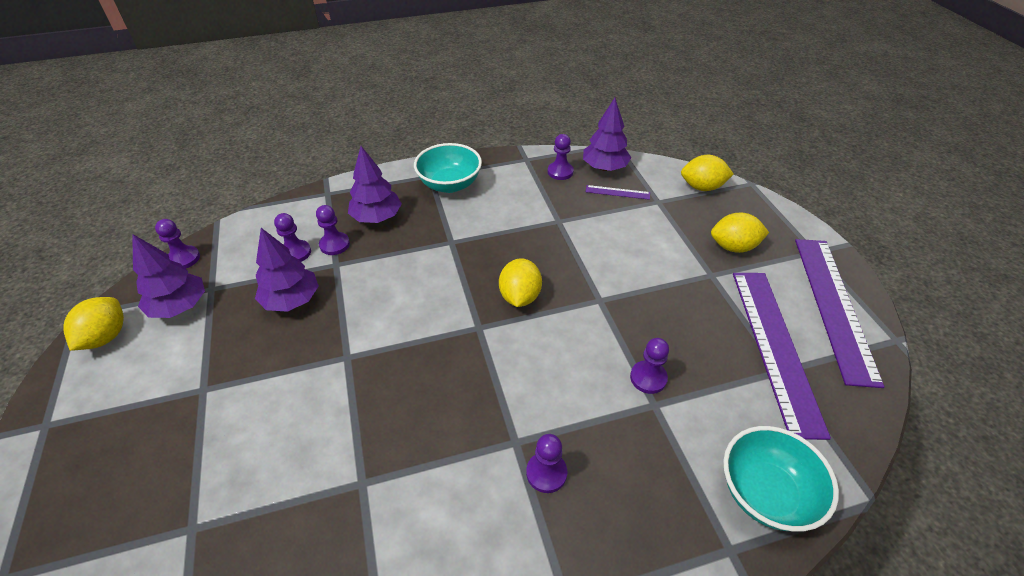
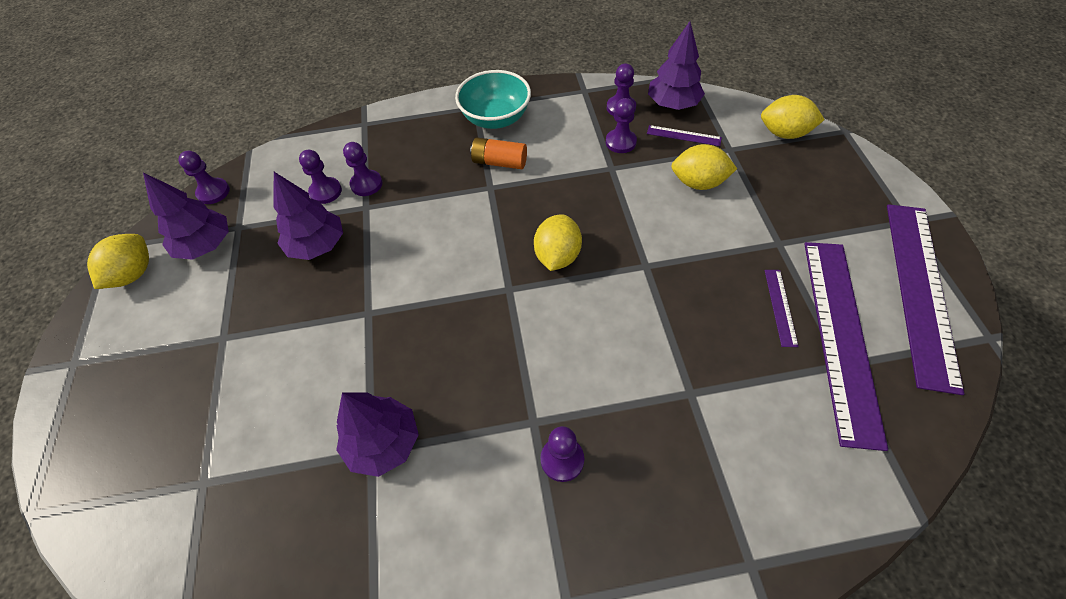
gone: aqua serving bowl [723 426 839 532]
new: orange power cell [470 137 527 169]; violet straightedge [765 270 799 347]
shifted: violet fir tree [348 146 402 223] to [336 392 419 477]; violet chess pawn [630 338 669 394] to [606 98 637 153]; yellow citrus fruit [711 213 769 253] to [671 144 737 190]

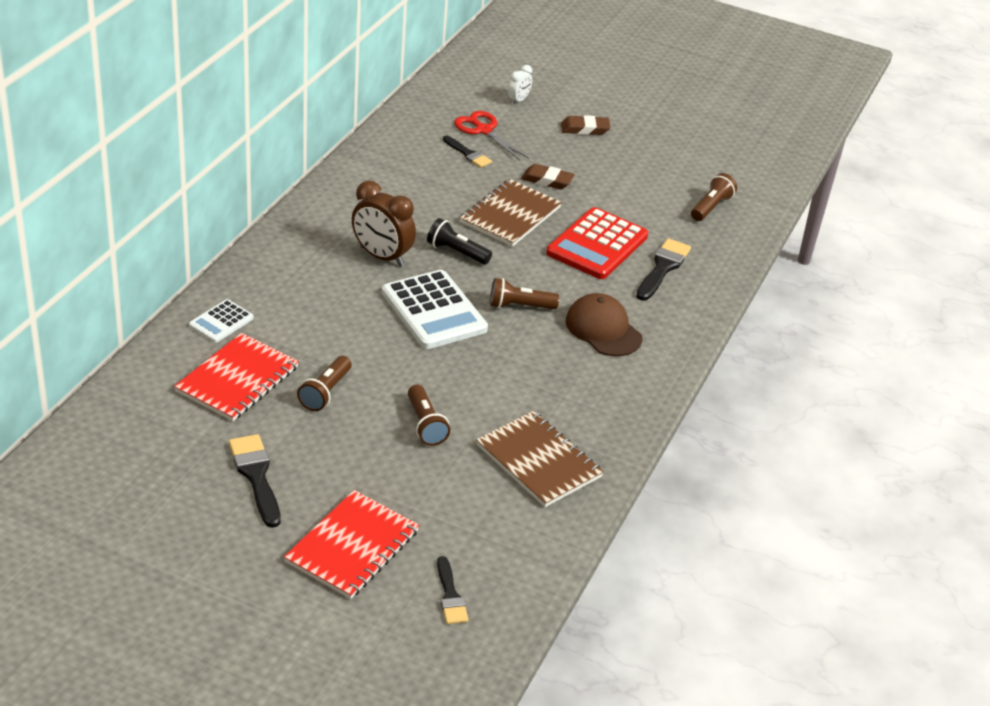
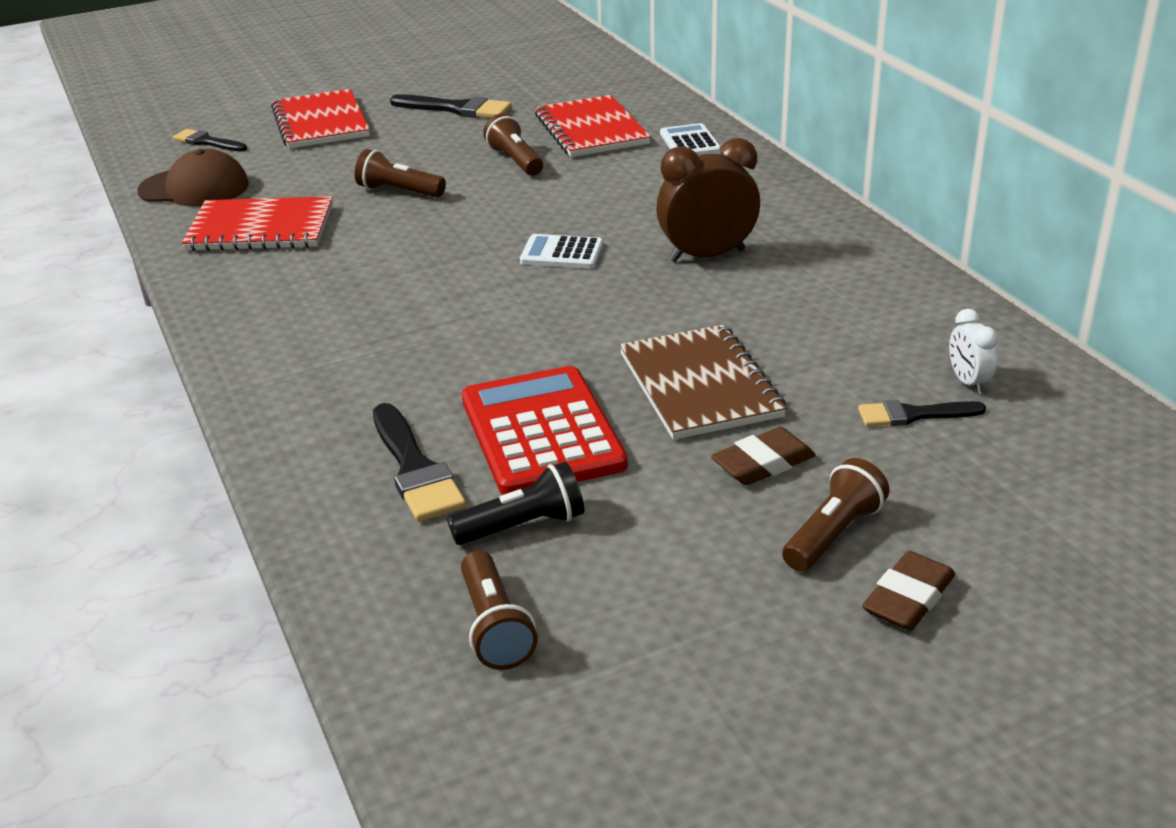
gone: crimson scissors [454 111 529 161]
shifted: jet-black pocket torch [427 218 492 264] to [447 462 584 545]; dark brown pocket torch [490 278 559 309] to [782 458 889 572]; snow-white clock [508 65 532 105] to [949 309 998 394]; dark brown peaked cap [566 293 642 356] to [137 149 249 206]
repainted: dark brown notepad [476 411 604 507] to crimson notepad [182 196 333 251]
scaled: snow-white pocket calculator [382 270 488 349] = [520 234 603 269] x0.53

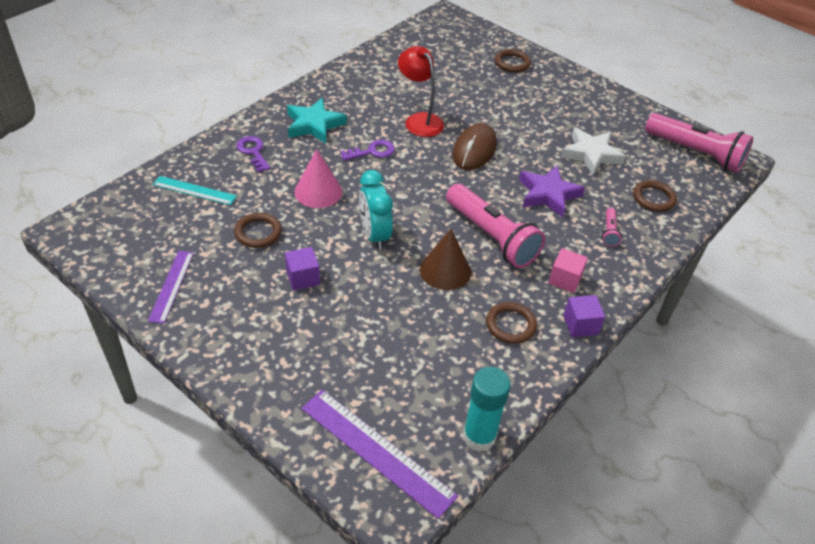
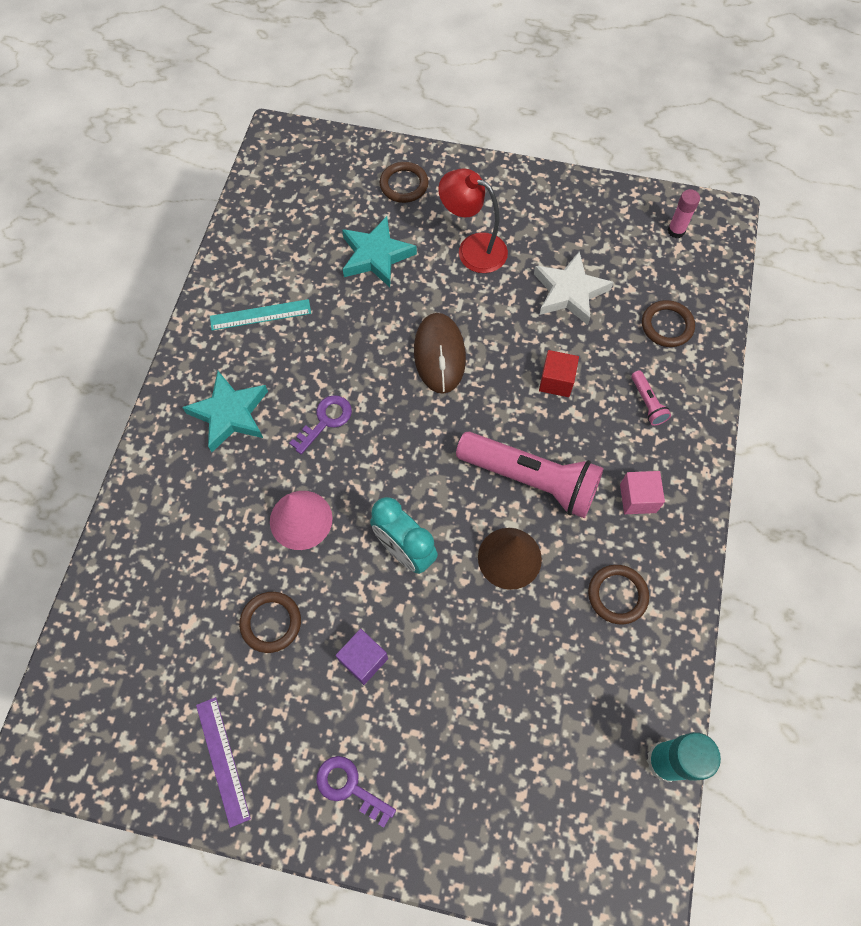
gone: violet straightedge [302 390 458 519]; violet solid cube [563 295 605 337]
new: aqua star [342 216 417 287]
shifted: aqua straightedge [153 176 237 205] to [210 299 311 330]; violet key [236 136 271 172] to [316 756 396 828]; crimson lamp [398 46 444 137] to [438 168 508 273]
swapped: violet star [519 165 585 218] to crimson solid cube [539 350 579 397]; pink pocket torch [645 113 753 173] to pink glue [667 189 700 238]

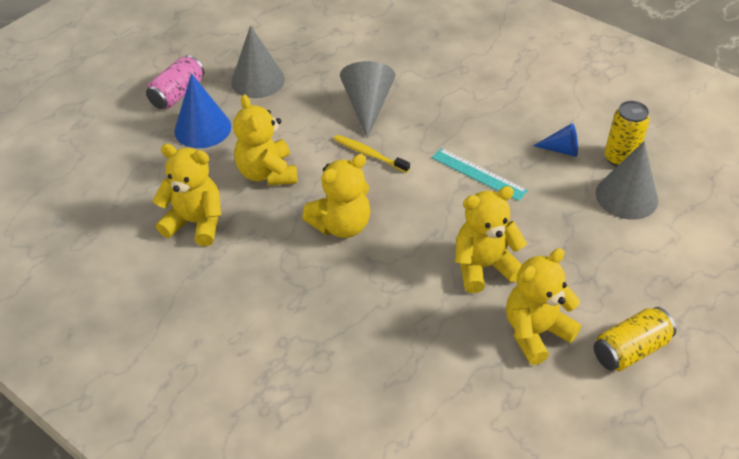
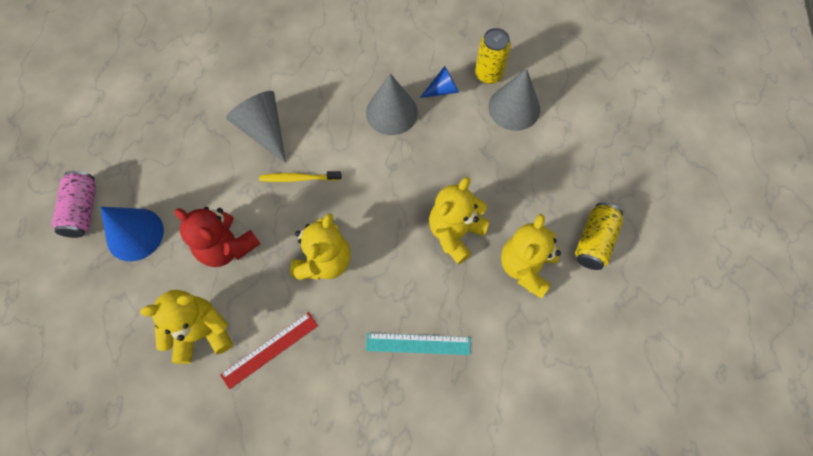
new: crimson straightedge [220 312 318 390]
shifted: ash-grey cone shape [231 25 285 98] to [366 73 418 135]; aqua straightedge [432 148 528 201] to [366 333 471 355]
repainted: yellow stuffed bear [233 94 297 186] to crimson stuffed bear [174 207 261 267]

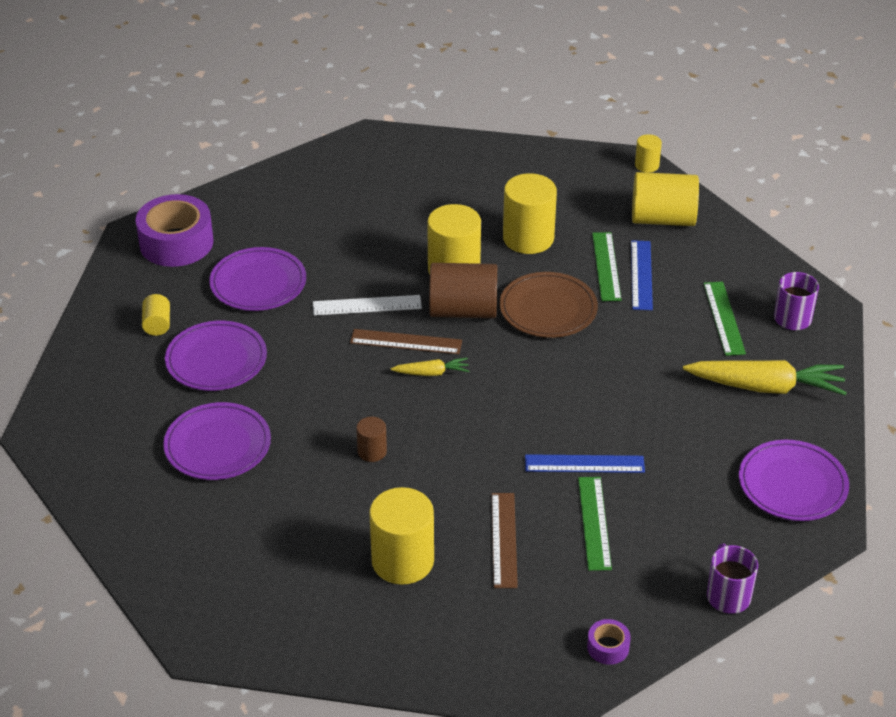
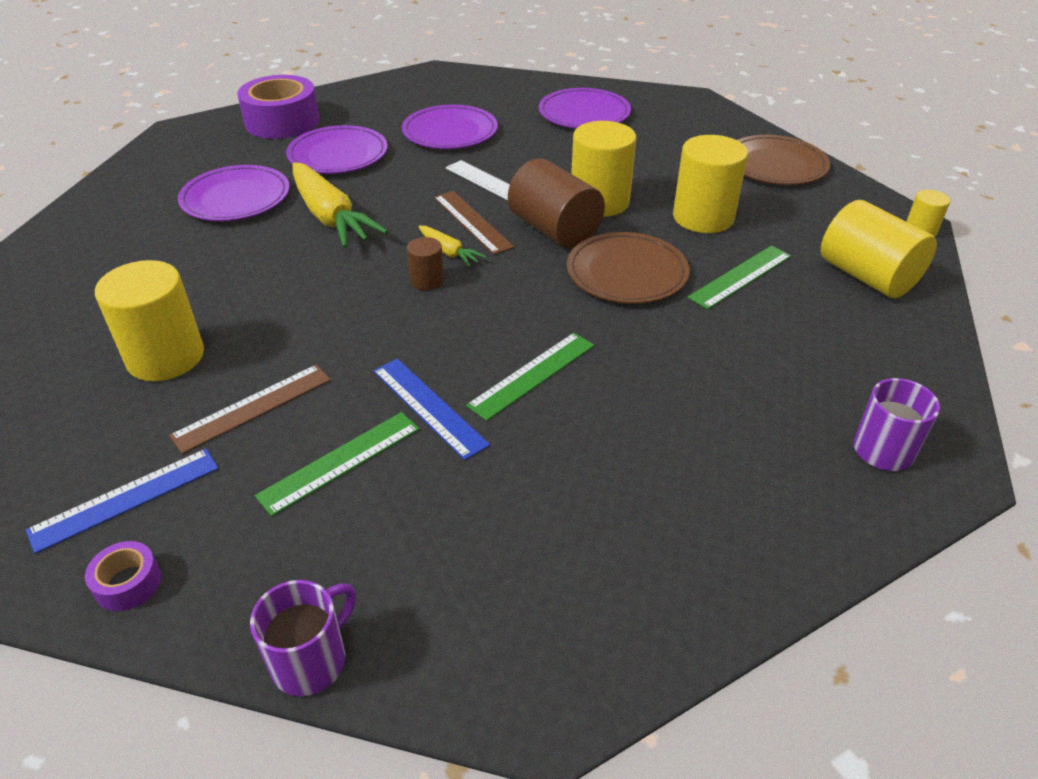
gone: yellow cylinder [142 294 170 336]
new: dark brown plate [737 135 830 185]
shifted: violet roll of tape [136 194 214 267] to [237 75 320 139]; dark brown cylinder [356 417 387 462] to [407 237 444 290]; cobalt straightedge [631 240 653 310] to [26 449 219 554]; yellow toy carrot [683 360 847 396] to [293 162 388 248]; emerald straightedge [703 282 746 356] to [466 333 594 421]; violet plate [739 440 849 521] to [539 88 631 129]

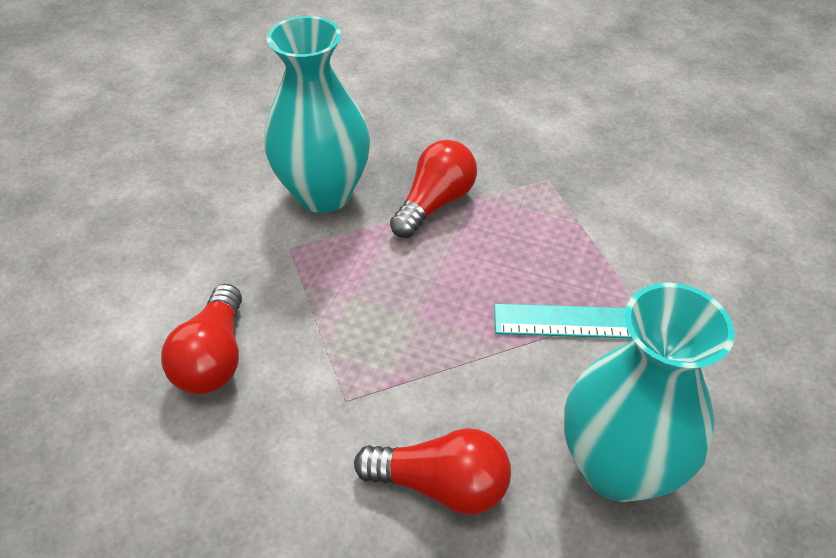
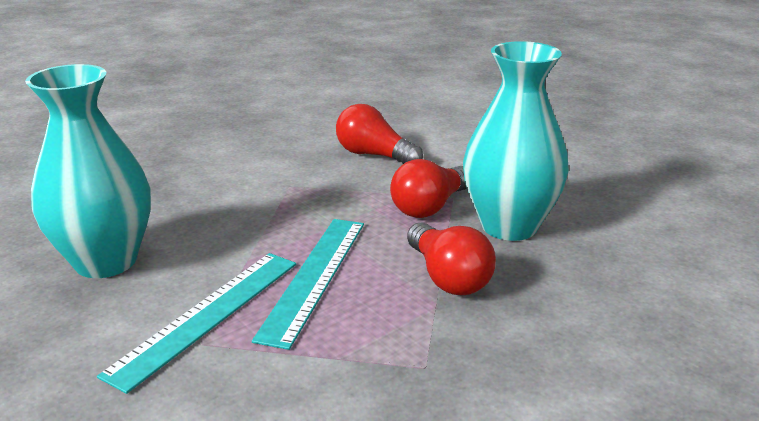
new: aqua straightedge [252 219 364 350]
shifted: crimson lightbulb [354 428 511 515] to [390 159 467 218]

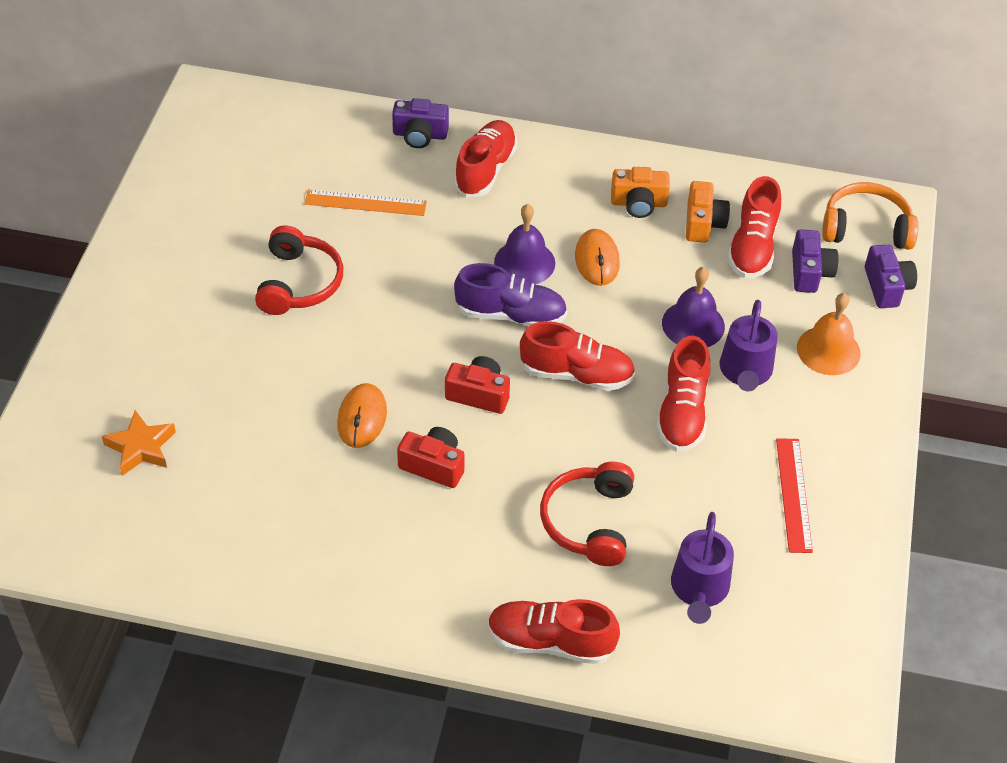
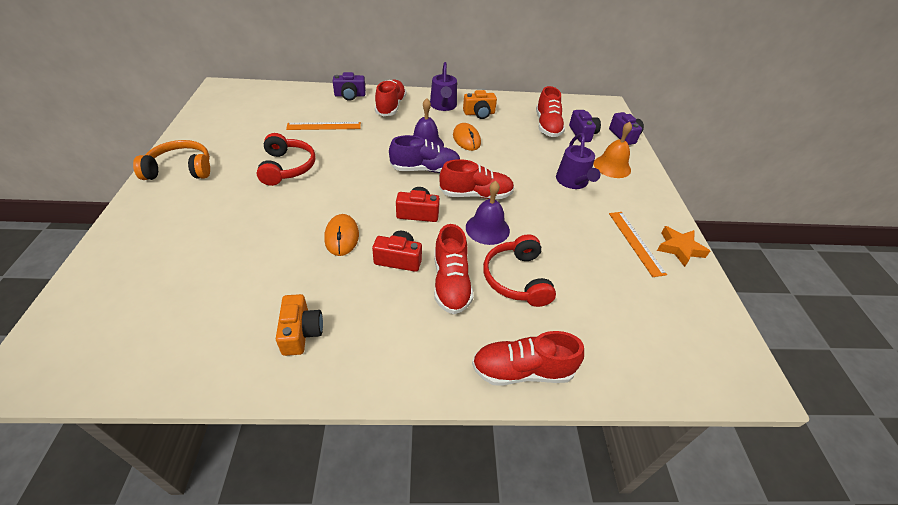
shifted: orange star [102 410 176 476] to [657 226 710 267]; crimson sneaker [656 336 710 452] to [434 224 474 314]; violet school bell [662 267 725 347] to [466 181 510 245]; violet watering can [671 512 734 624] to [430 62 457 111]; orange camera [686 181 730 243] to [276 294 323 356]; orange headphones [822 182 919 250] to [133 140 210 180]
repainted: crimson straightedge [776 438 813 553] to orange straightedge [609 212 667 277]

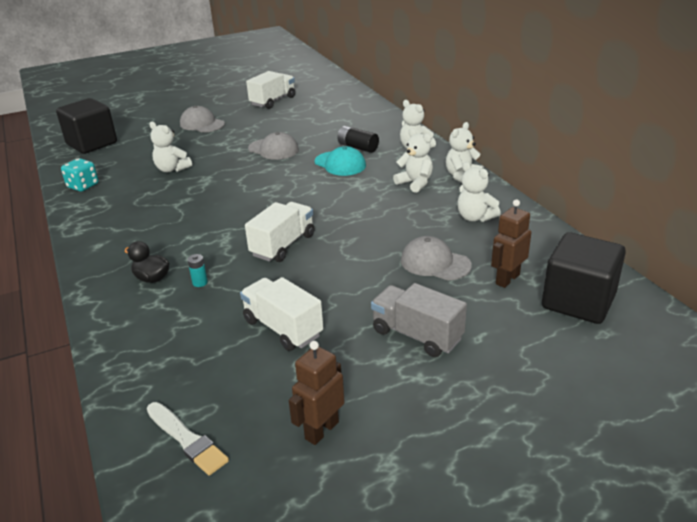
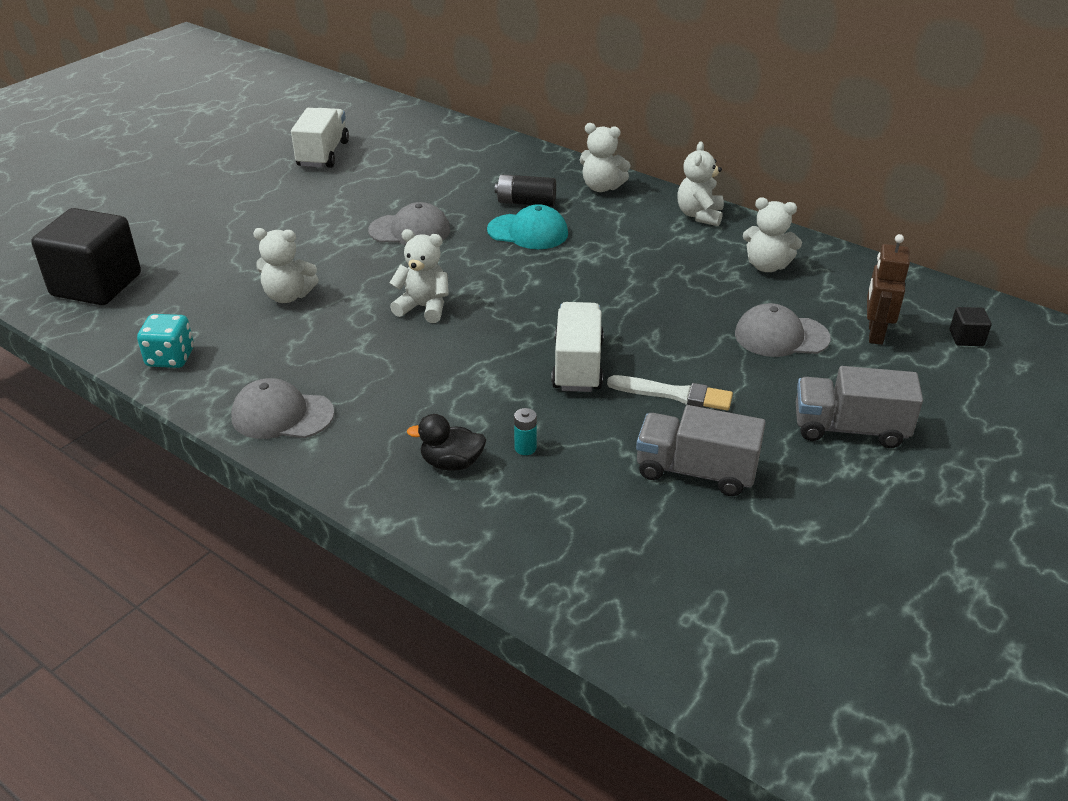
gone: dark brown robot figure [289 341 345 445]
shifted: snow-white paint brush [147 402 229 476] to [607 375 733 411]; ash-grey peaked cap [180 106 225 133] to [231 378 334 439]; snow-white stuffed bear [393 128 433 193] to [390 229 449 323]
repainted: snow-white truck [240 277 323 351] to ash-grey truck [636 405 766 496]
scaled: jet-black solid cube [542 232 626 324] = [950 307 992 346] x0.40

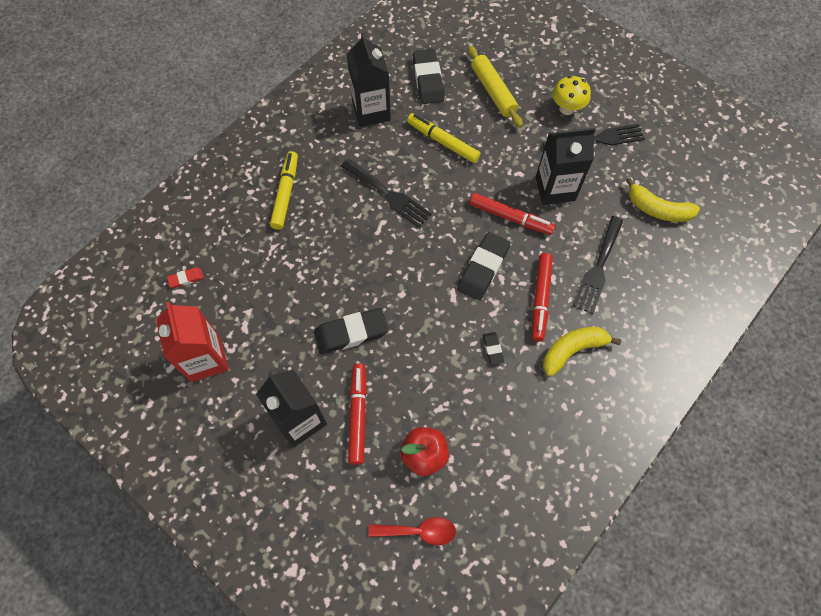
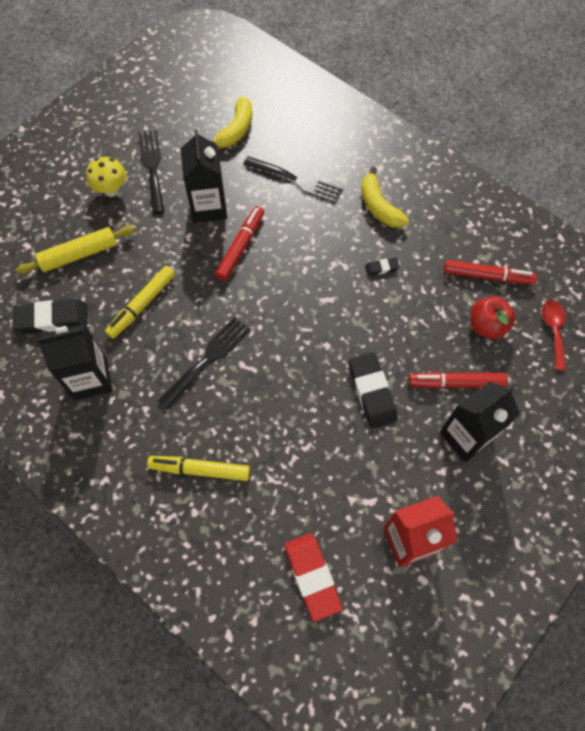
gone: jet-black pencil eraser [457 232 511 301]
shifted: crimson marker [532 253 553 341] to [444 260 537 285]
scaled: crimson pencil eraser [167 267 204 288] = [285 533 342 622] x2.06

